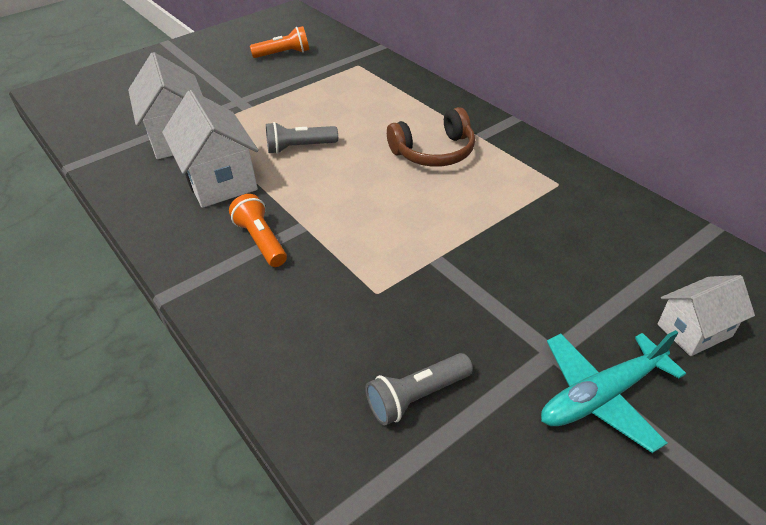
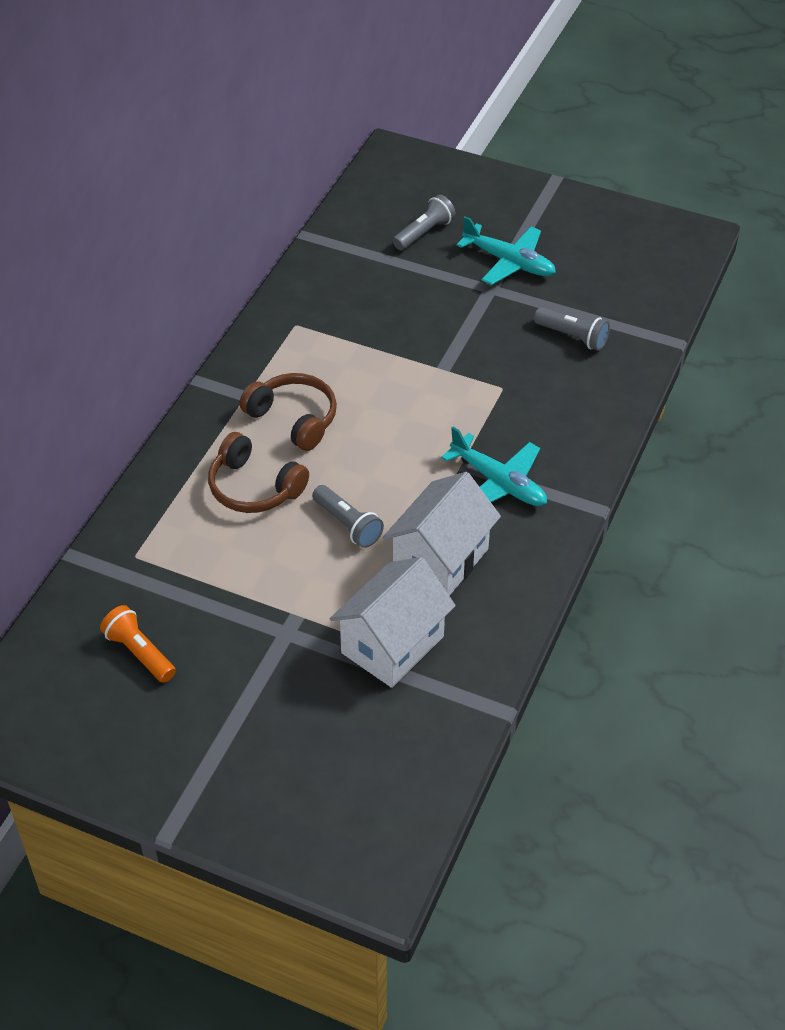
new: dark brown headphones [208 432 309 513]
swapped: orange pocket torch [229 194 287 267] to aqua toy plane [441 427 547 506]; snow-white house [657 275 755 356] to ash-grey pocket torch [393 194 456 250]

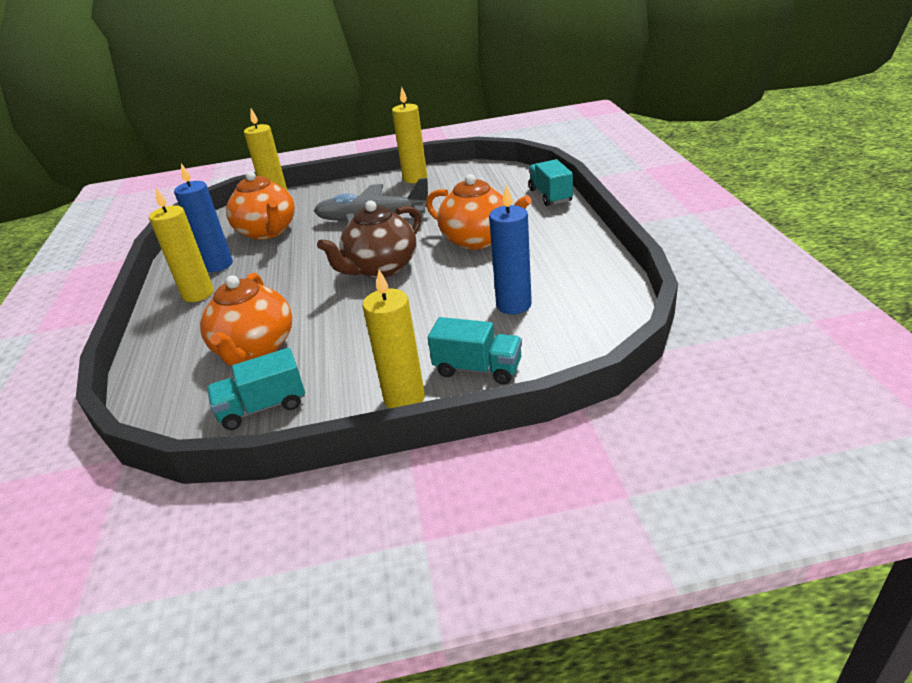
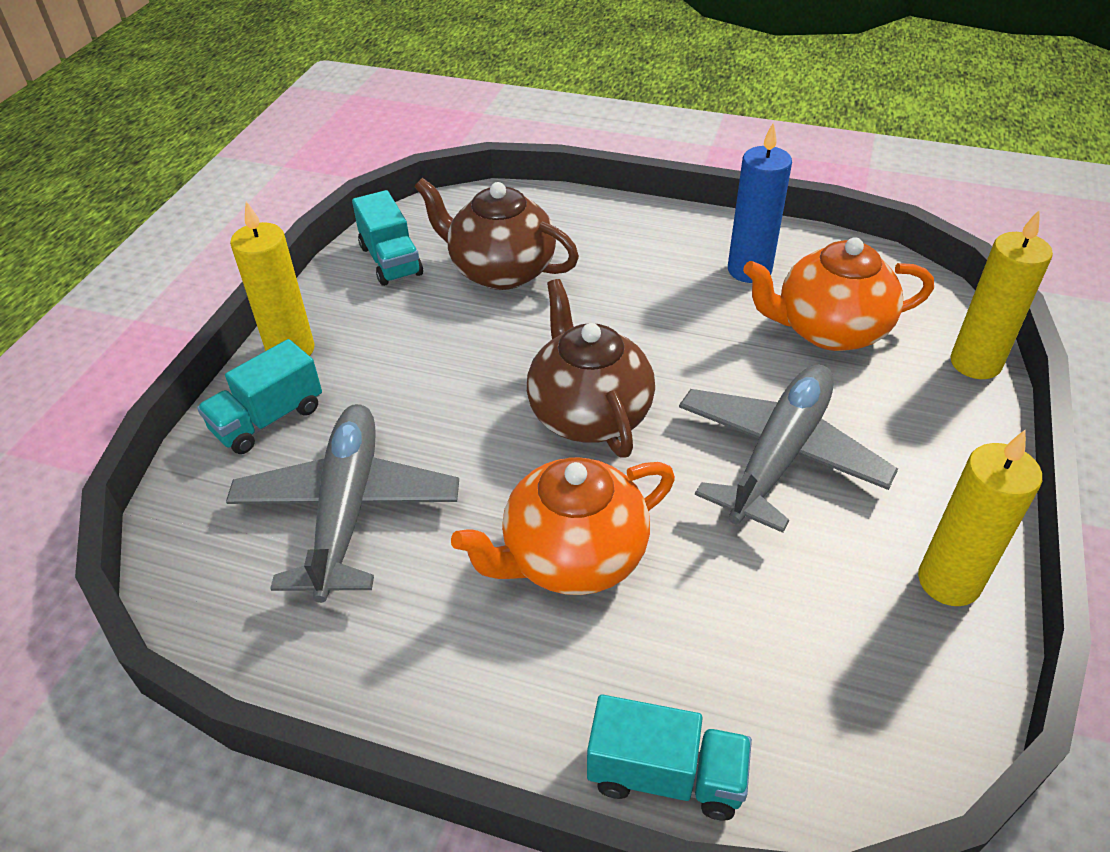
gone: yellow pillar candle [149 188 214 302]
swapped: cobalt pillar candle [489 184 532 314] to ash-grey toy plane [226 404 459 603]
repainted: orange teapot [200 273 292 366] to dark brown teapot [414 178 579 290]
rotated: aqua truck [207 348 305 430] = [352 190 423 286] 150 degrees clockwise

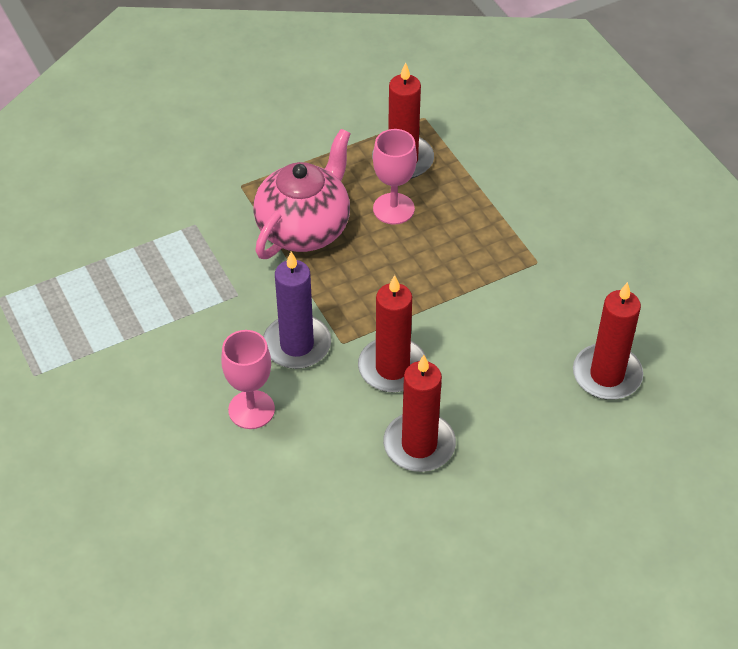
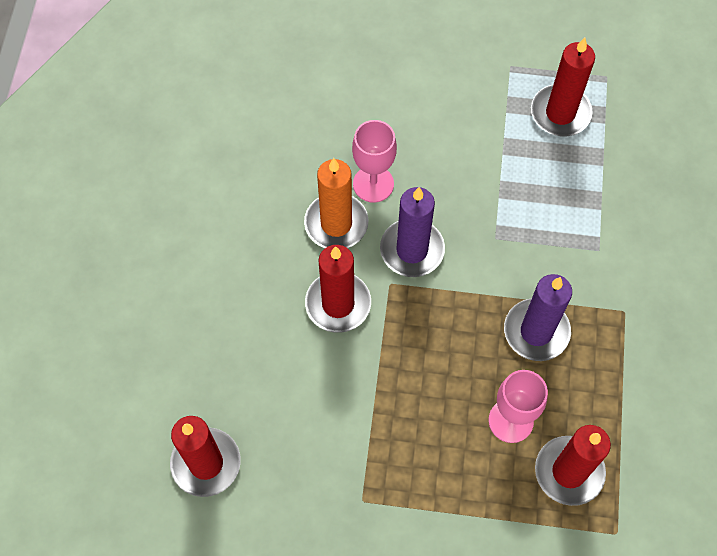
new: orange pillar candle [304 158 368 248]
shifted: crimson pillar candle [383 355 456 472] to [531 38 595 136]
swapped: pink teapot [253 129 351 259] to violet pillar candle [504 274 572 361]

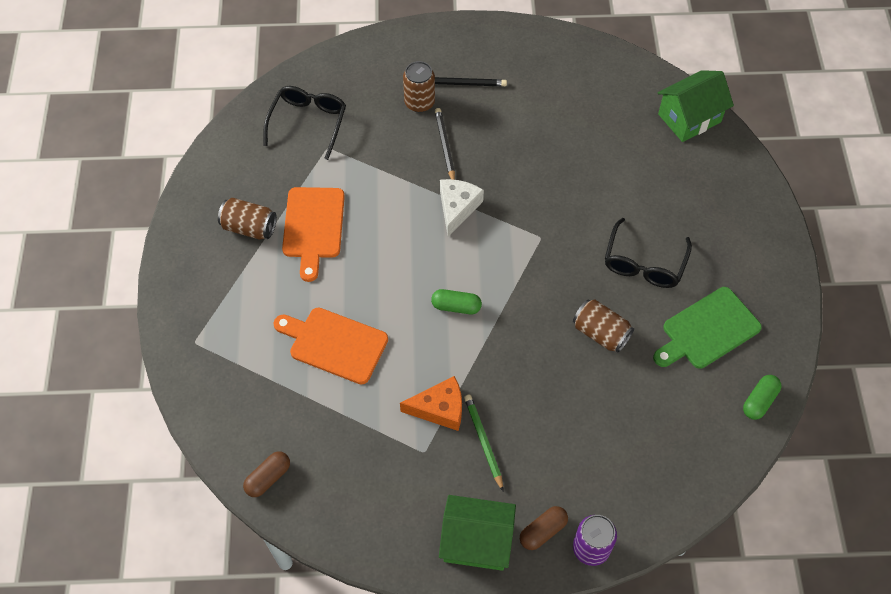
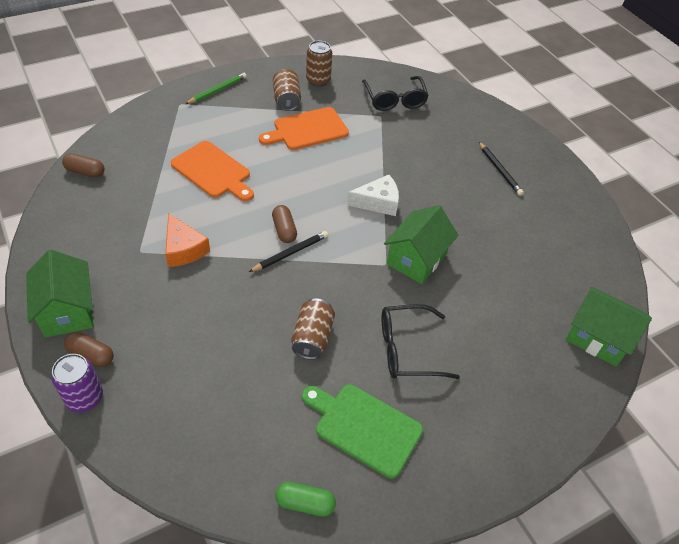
new: emerald house [384 205 458 284]
shifted: dark brown soda can [403 61 435 112] to [306 41 332 87]; jet-black wooden pencil [435 108 455 180] to [249 231 328 272]; emerald wooden pencil [464 394 503 491] to [185 73 247 104]
repainted: emerald pill [431 289 482 314] to dark brown pill [272 205 297 243]
rotated: jet-black glasses [263 86 346 160] = [362 76 429 111] 90 degrees clockwise; orange cutting board [274 307 388 385] = [171 141 254 201] 135 degrees clockwise

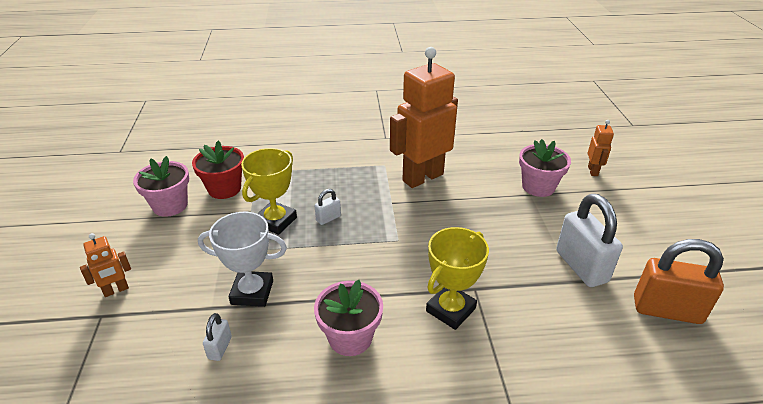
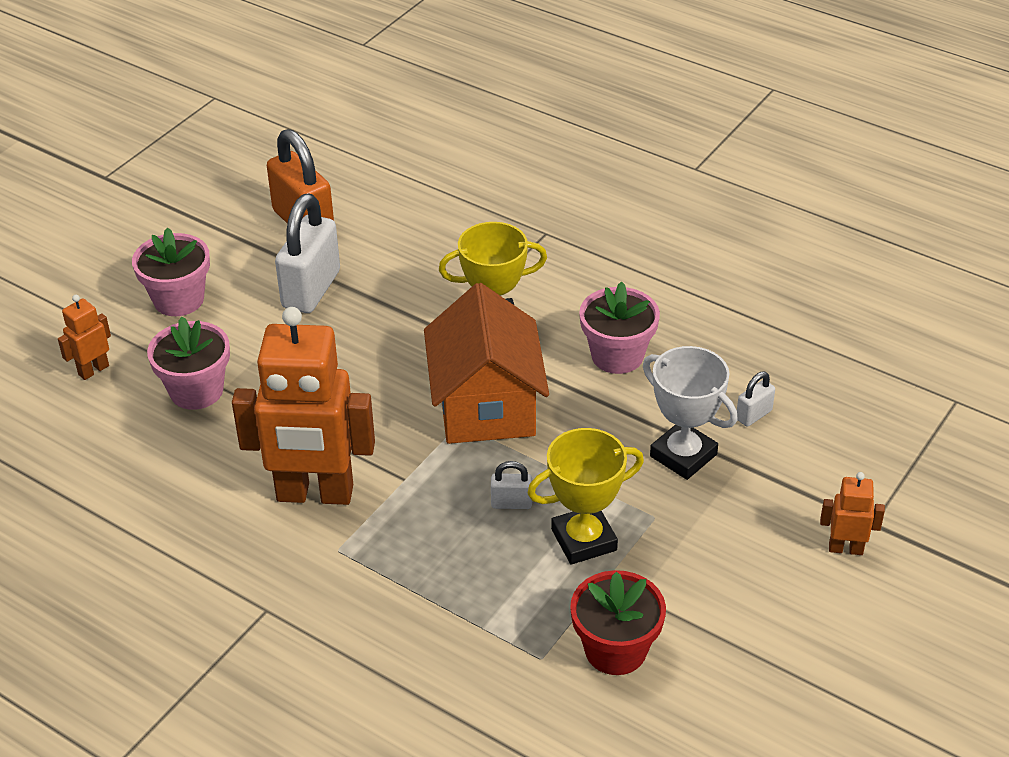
new: orange house [424 283 549 444]
shifted: pink plant pot [133 156 189 217] to [132 227 210 316]

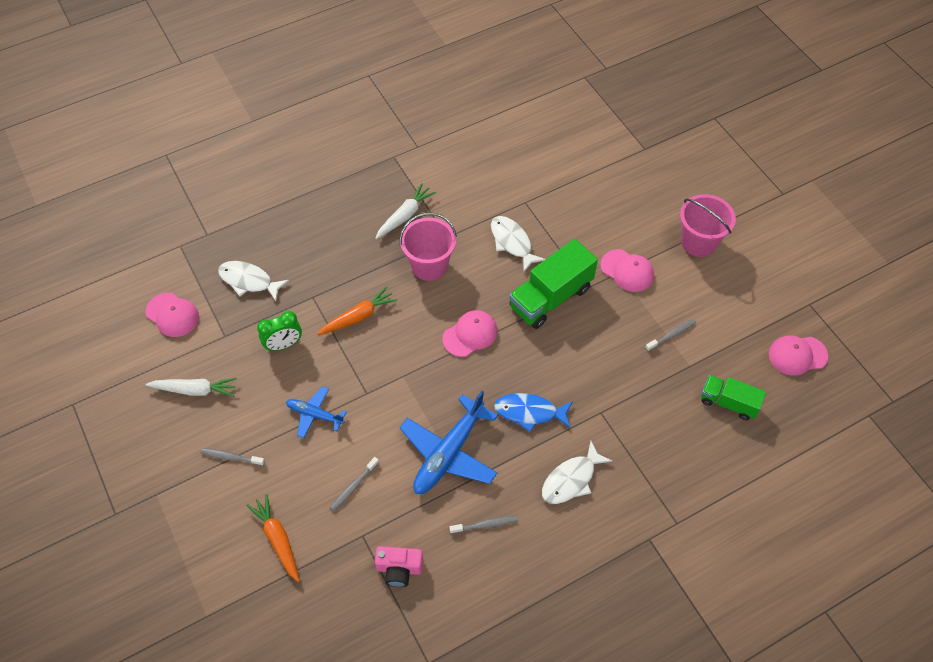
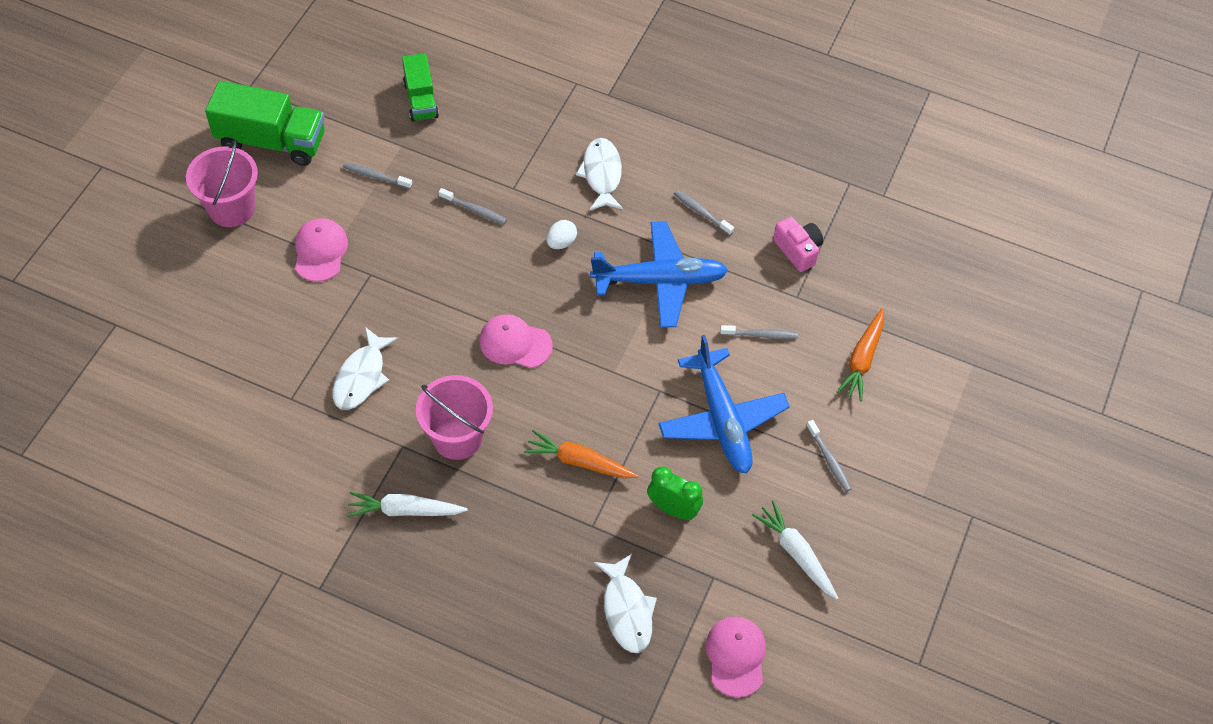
gone: pink peaked cap [769 335 828 376]
new: ash-grey toothbrush [439 188 507 224]
shifted: emerald truck [509 239 598 329] to [205 81 325 166]
swapped: cobalt fish [494 393 573 432] to snow-white egg shape [547 220 577 249]
rotated: snow-white fish [542 441 612 504] = [576 138 623 211] 105 degrees counterclockwise
scaled: cobalt toy plane [286 386 347 438] = [658 335 790 474] x1.81

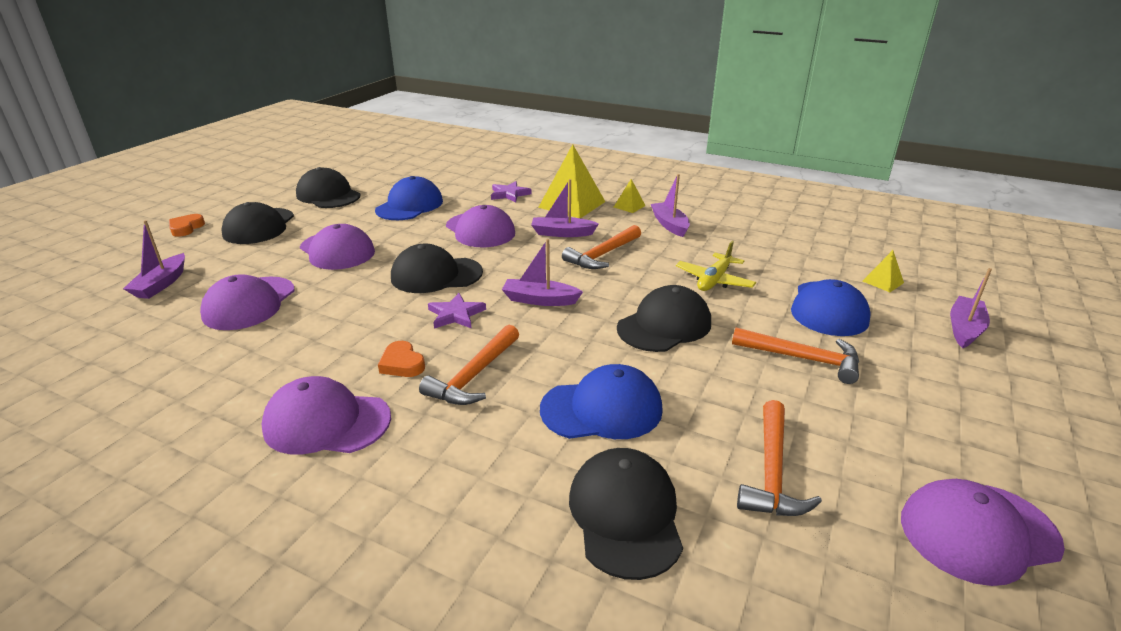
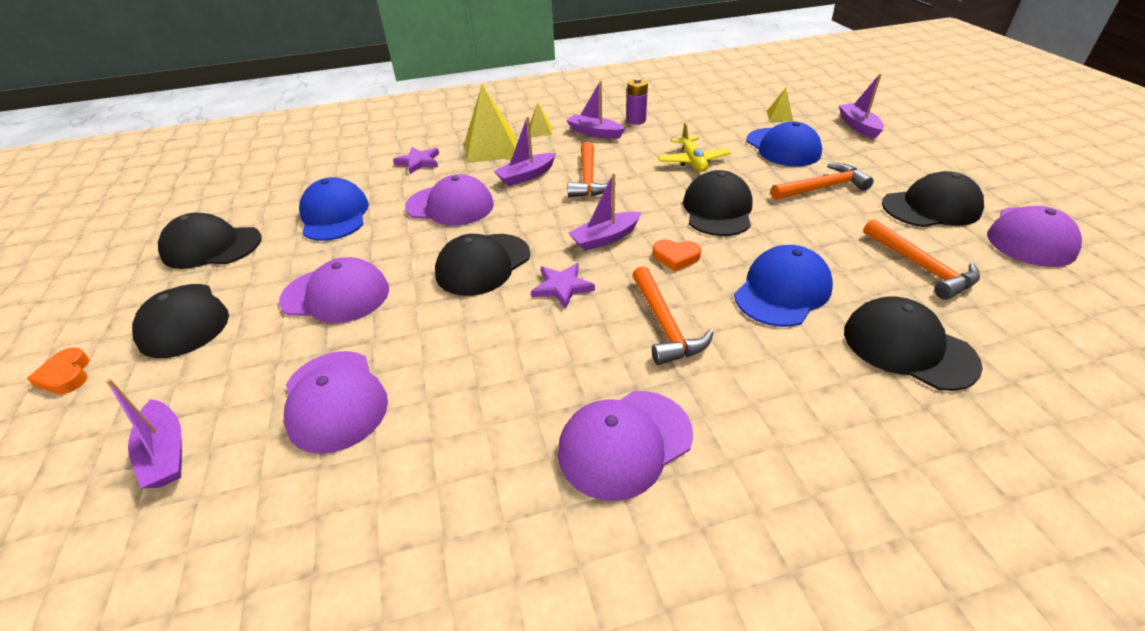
new: violet power cell [626 78 648 125]; jet-black peaked cap [882 171 984 227]
shifted: orange heart [378 341 425 377] to [653 239 701 272]

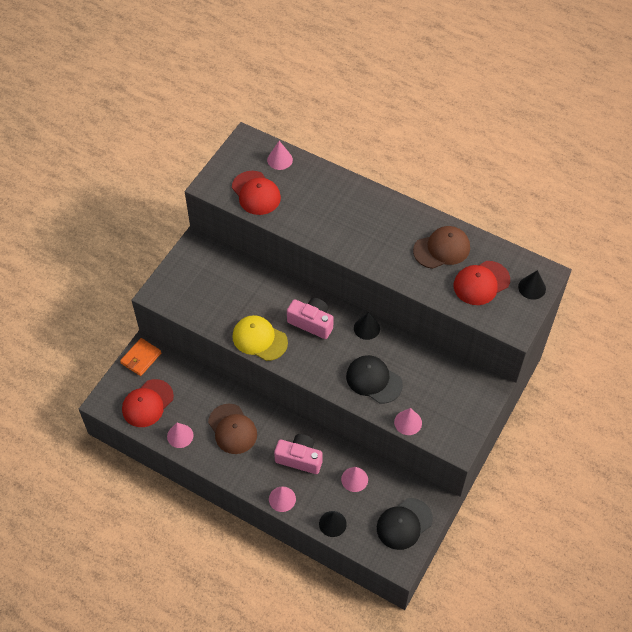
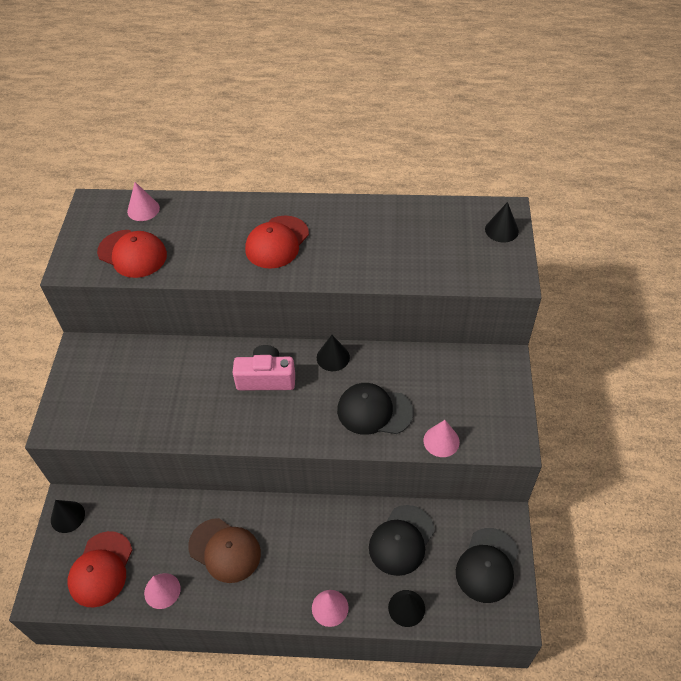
gone: yellow peaked cap [232 315 288 361]; pink camera [274 434 323 474]; dark brown peaked cap [413 226 470 269]
shifted: crimson peaked cap [454 261 510 305] to [245 216 309 269]
swapped: orange card wallet [120 338 161 376] to jet-black cone shape [51 500 85 533]; pink cone shape [341 467 368 492] to jet-black peaked cap [369 505 435 576]

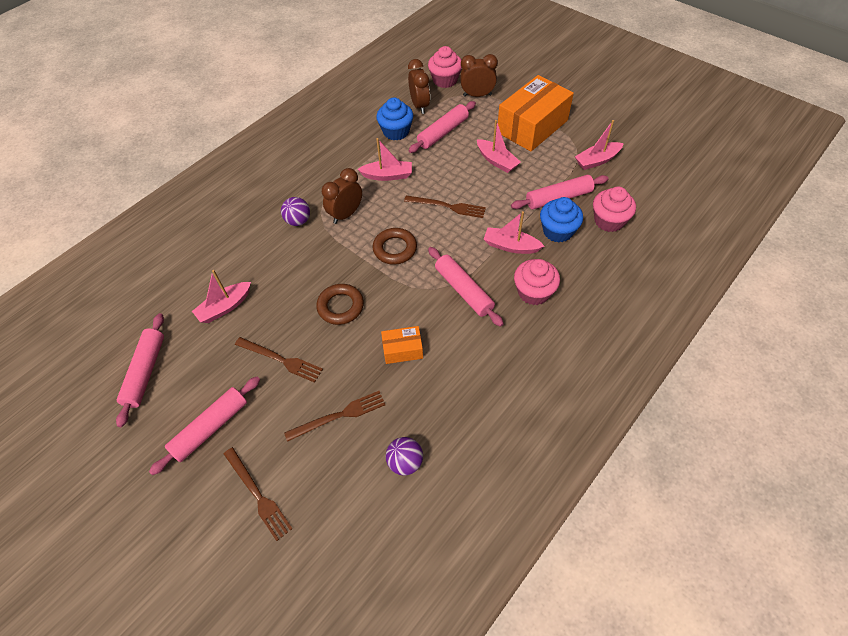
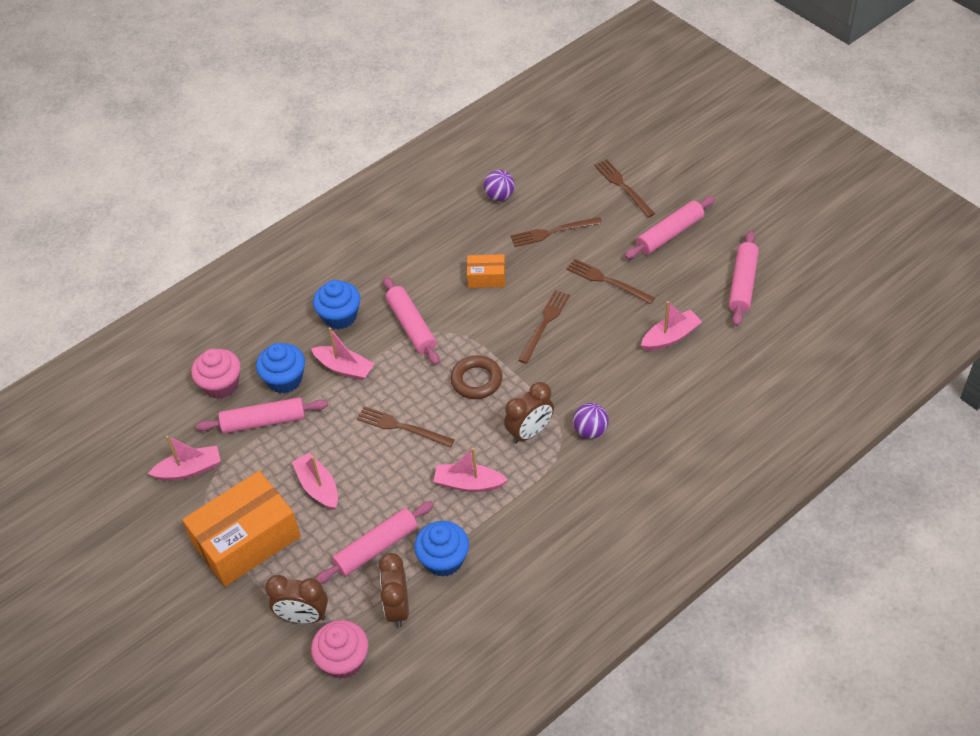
swapped: dark brown torus [316 284 364 325] to dark brown fork [518 290 570 364]
repainted: pink cupcake [514 259 560 305] to cobalt cupcake [313 280 360 330]

